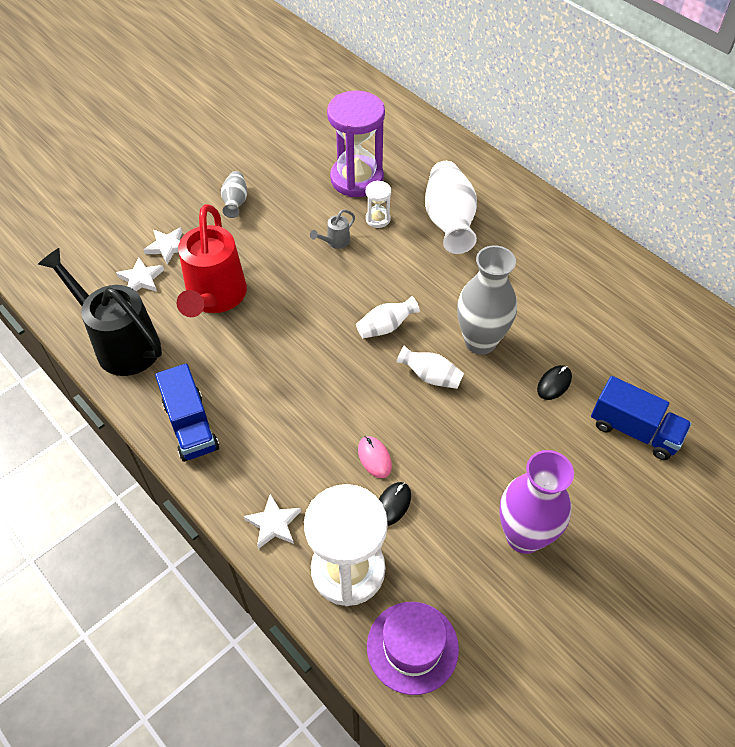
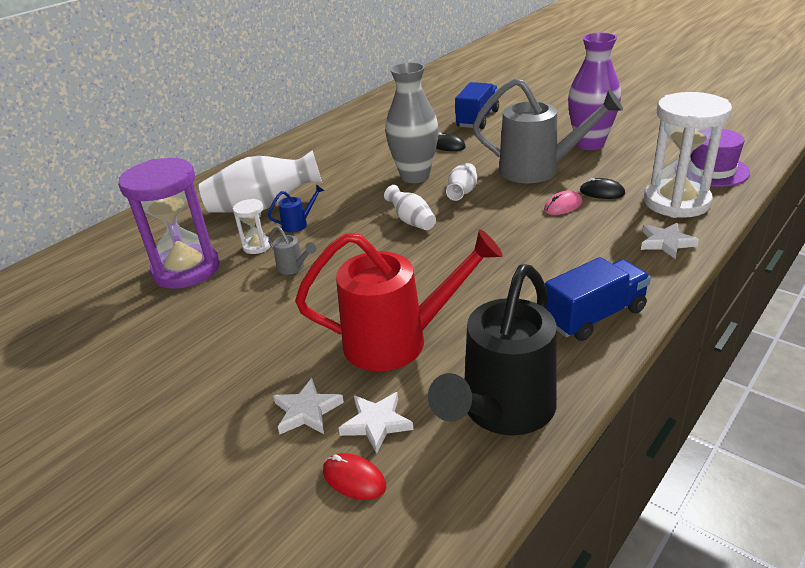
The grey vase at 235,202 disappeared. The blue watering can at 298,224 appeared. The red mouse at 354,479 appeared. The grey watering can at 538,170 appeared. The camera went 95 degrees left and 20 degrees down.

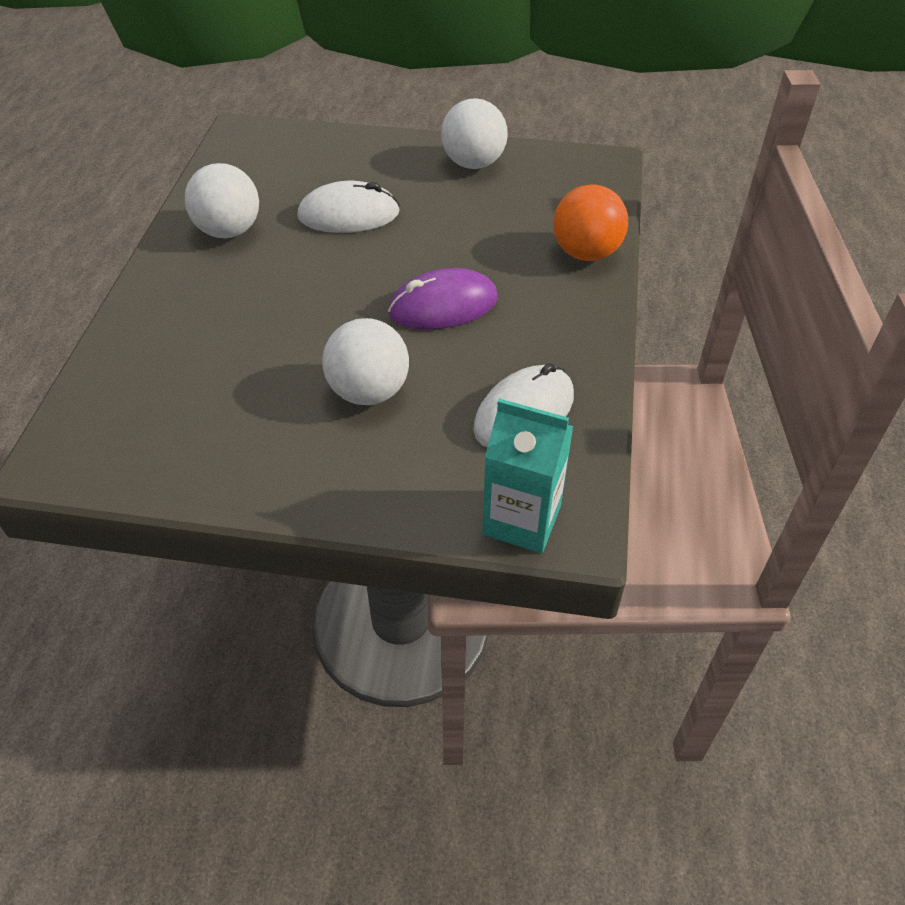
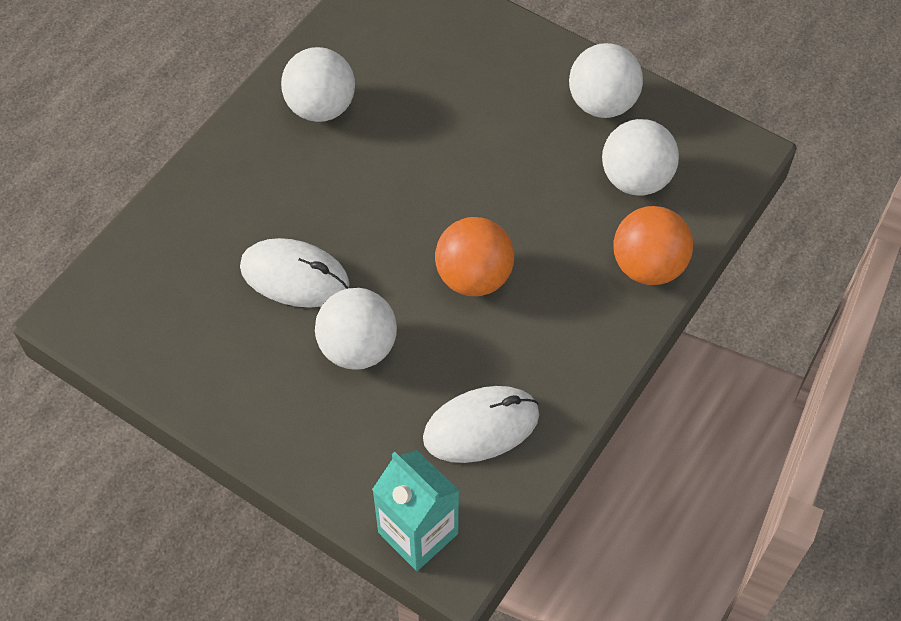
The white mouse moved from 349,215 to 295,276. The purple mouse at 443,306 was replaced by the orange ball at 474,277. The white ball at 635,179 appeared. The camera went 25 degrees right and 10 degrees up.

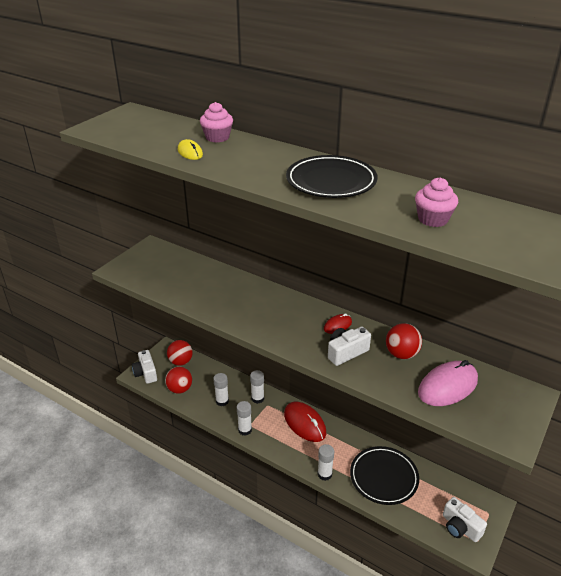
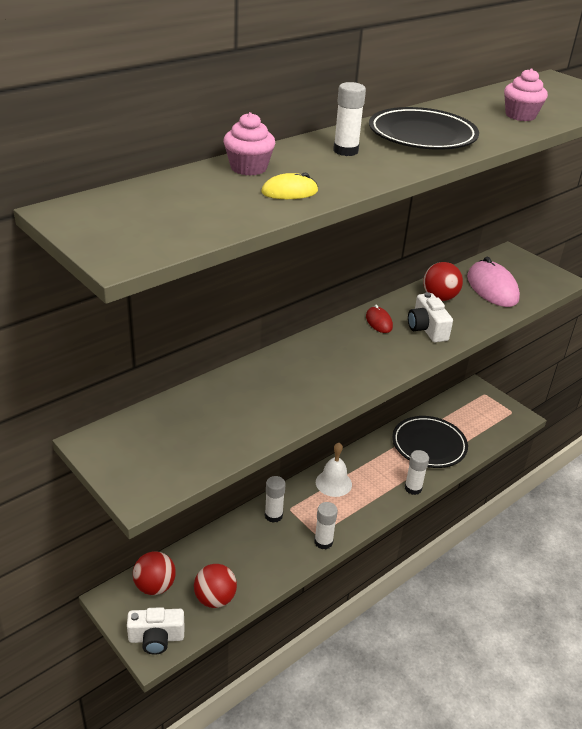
The white glue stick moved from 222,401 to 345,151. The red mouse at 304,423 was replaced by the white bell at 333,483. The white camera at 460,527 disappeared. The camera went 75 degrees left and 0 degrees up.

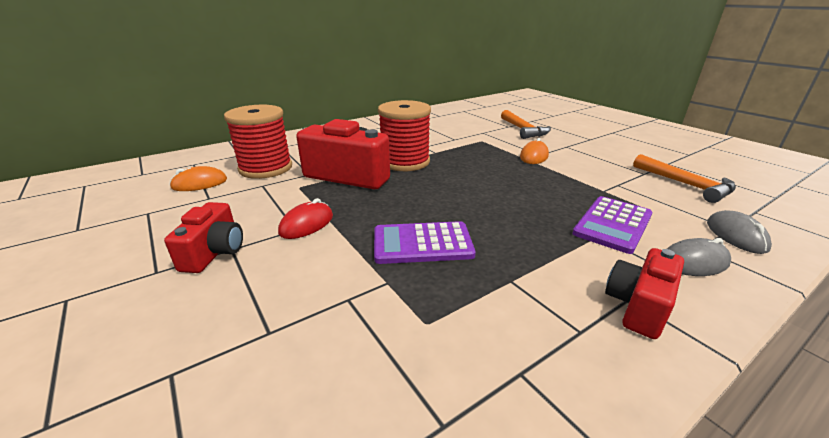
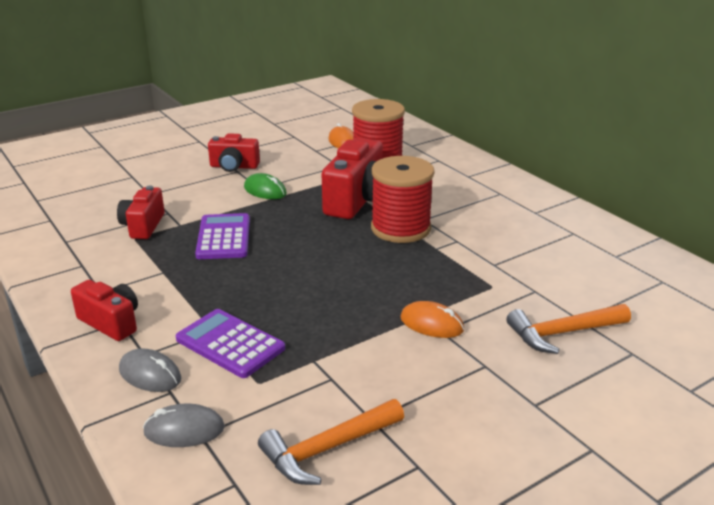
The red mouse at 306,224 became the green mouse at 265,191. The grey mouse at 694,262 turned 45 degrees counterclockwise. The red camera at 143,226 appeared. The camera went 90 degrees right and 0 degrees up.

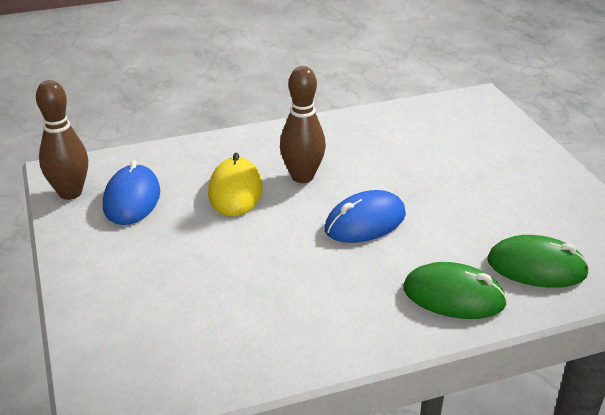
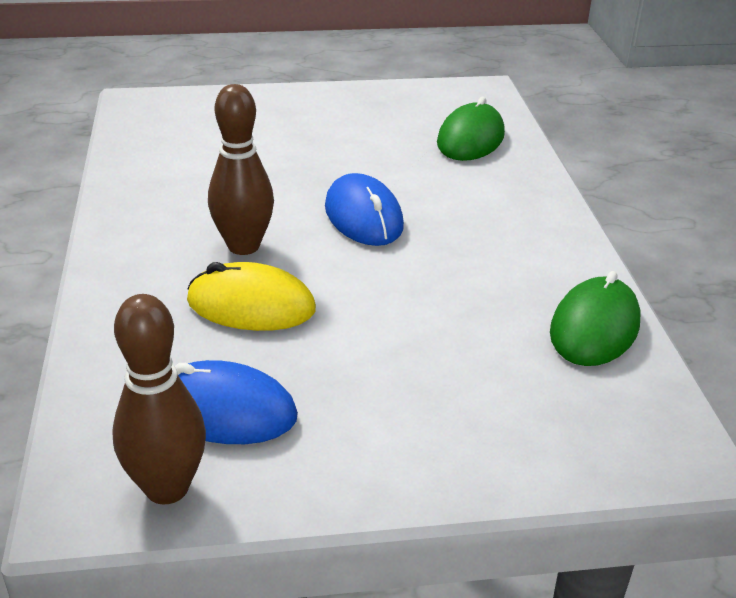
The green mouse moved from 453,296 to 594,327. The camera went 80 degrees left and 0 degrees up.

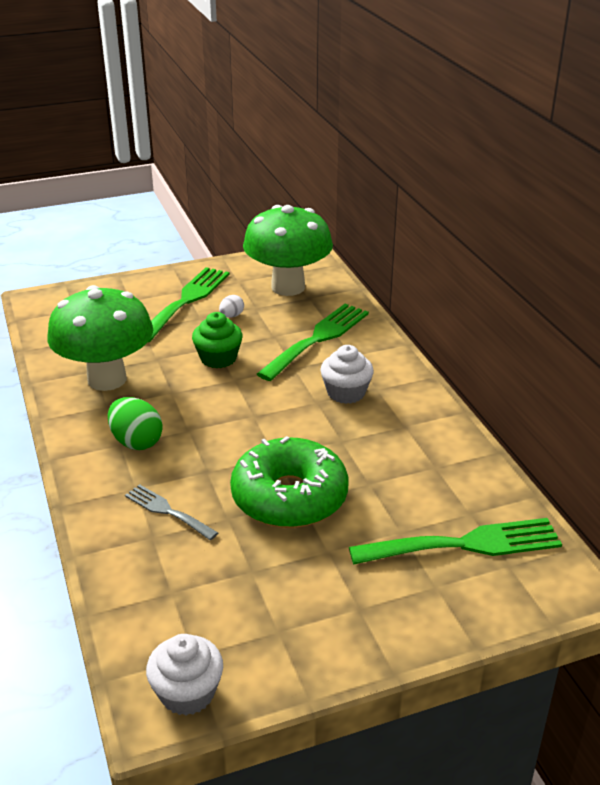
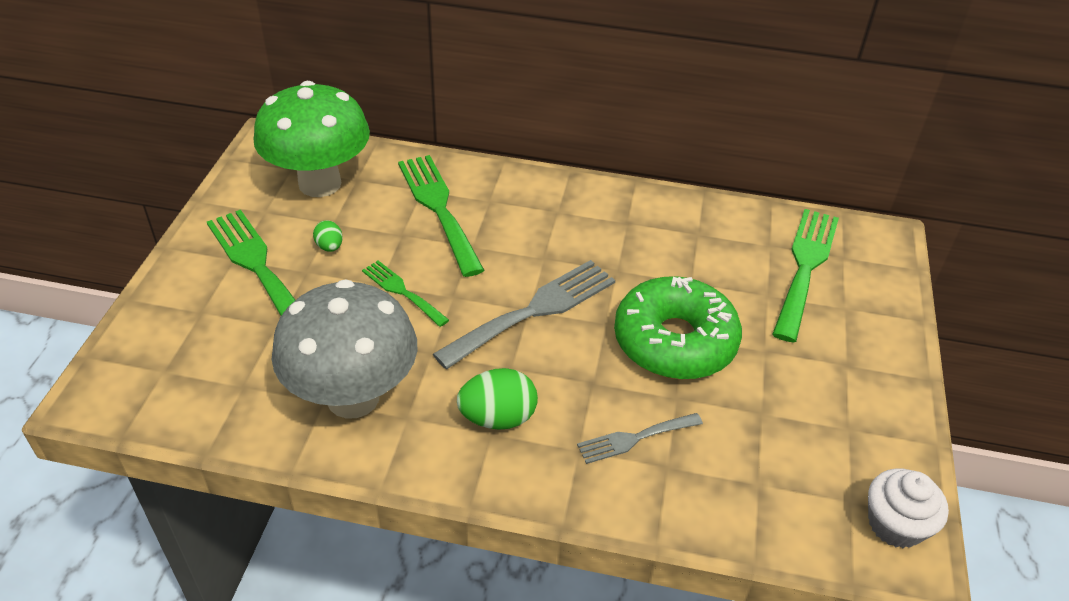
The green mushroom at 107,379 became the grey mushroom at 353,397. The green cupcake at 218,358 was replaced by the green fork at 402,291. The white egg at 231,316 became the green egg at 329,247. The white cupcake at 346,393 disappeared. The grey fork at 534,311 appeared. The camera went 60 degrees left and 10 degrees up.

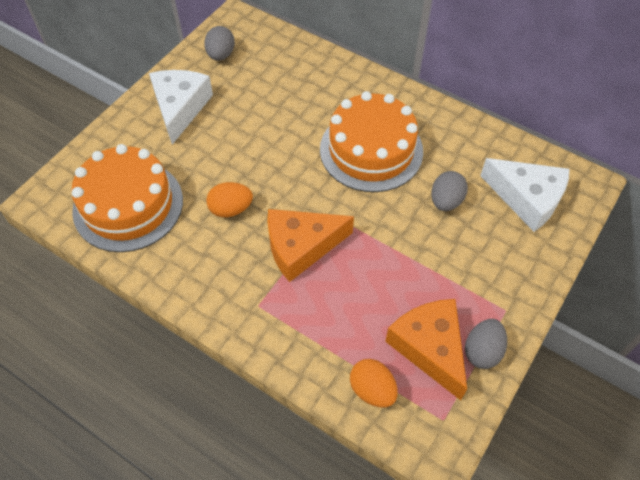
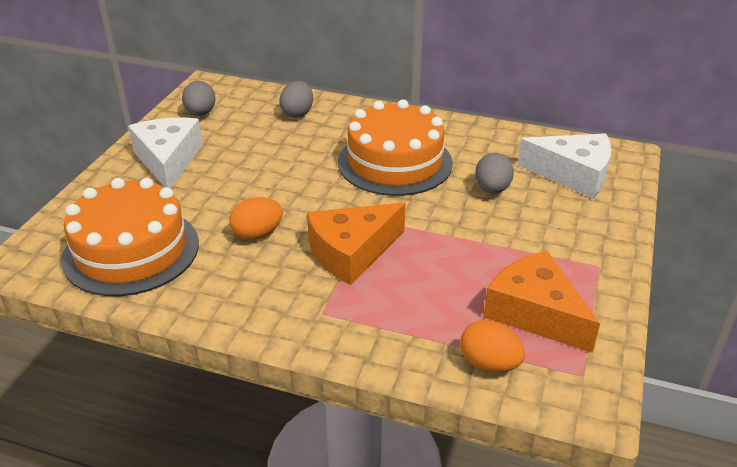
The grey egg moved from 482,351 to 297,113. The camera went 15 degrees left and 20 degrees down.

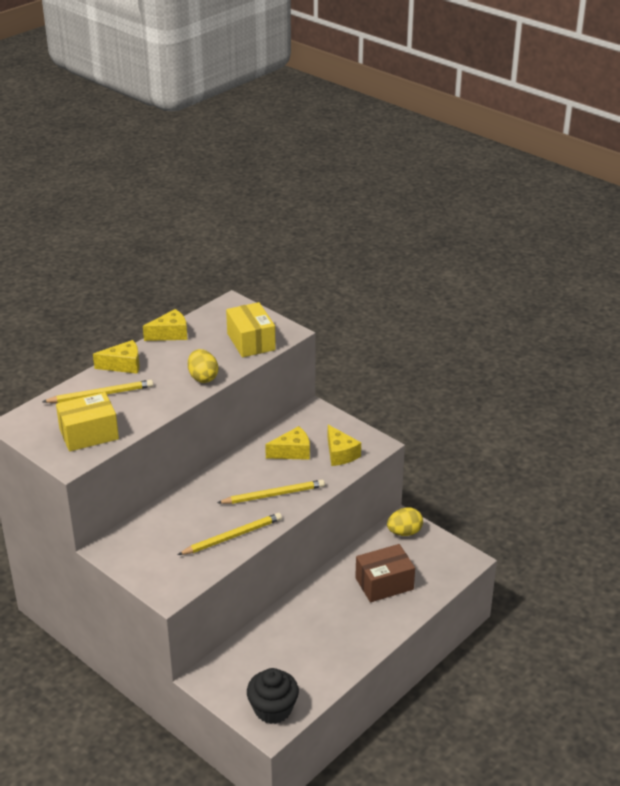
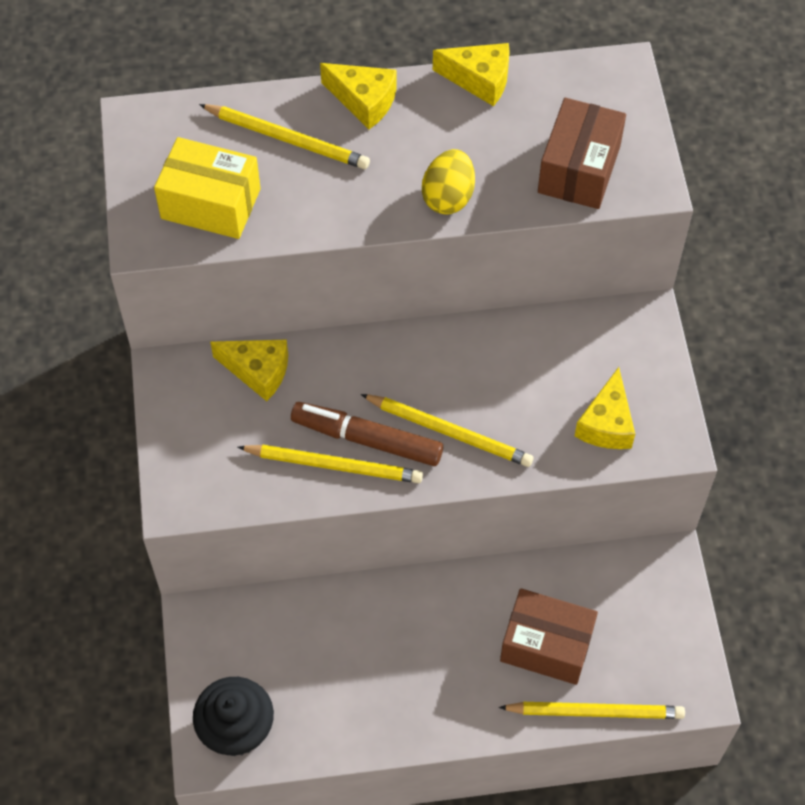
The yellow box at 251,341 became the brown box at 579,169. The yellow cheese moved from 292,452 to 258,371. The yellow egg at 404,532 disappeared. The brown marker at 367,439 appeared. The yellow pencil at 595,711 appeared. The camera went 40 degrees right and 25 degrees up.

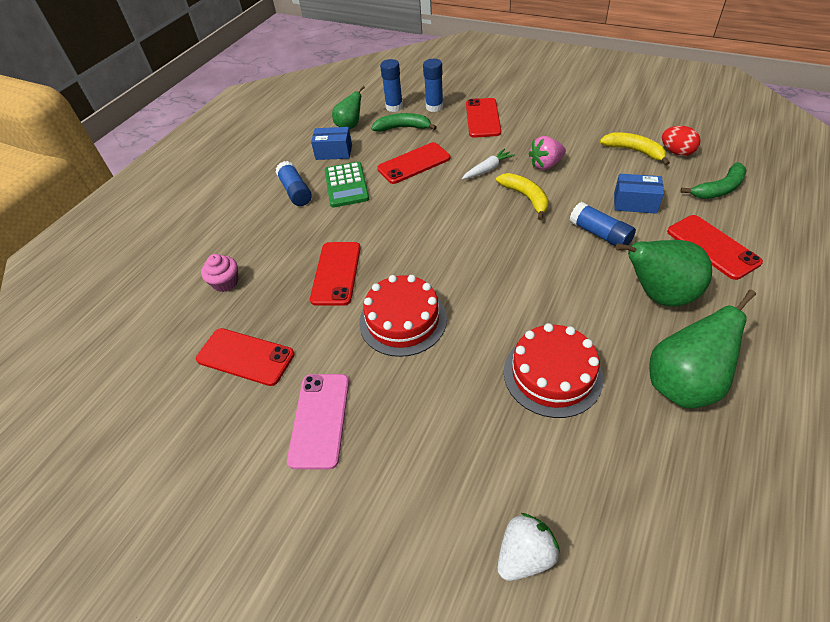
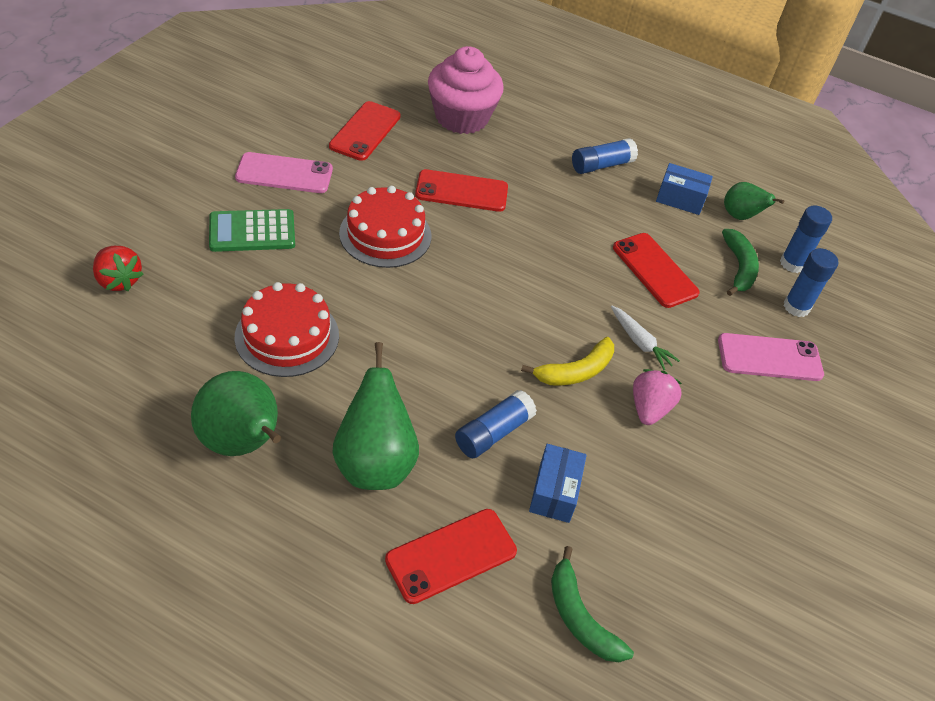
The pink cupcake at 226,282 changed to 2.09 times the size. The blue box at 334,152 turned 75 degrees counterclockwise. The green calculator moved from 346,185 to 252,231. The red phone at 482,118 became the pink phone at 769,358. The white strawberry at 525,555 became the red strawberry at 119,280. The pink strawberry at 545,165 turned 45 degrees clockwise. The yellow banana at 634,151 disappeared. The red egg at 676,152 disappeared. The camera went 80 degrees right and 0 degrees up.

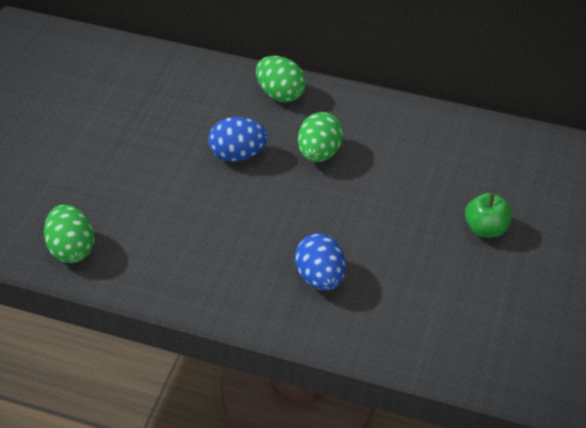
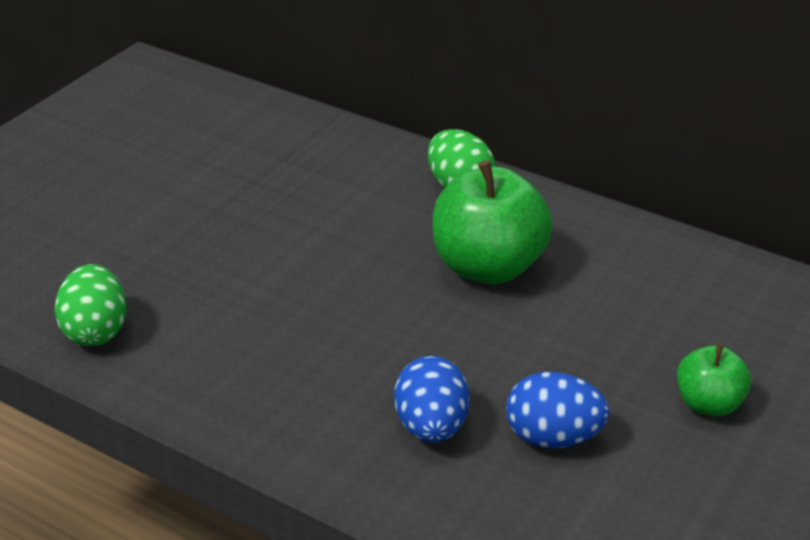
The blue egg moved from 237,155 to 553,437. The green egg at 319,153 was replaced by the green apple at 488,267. The camera went 15 degrees right and 10 degrees down.

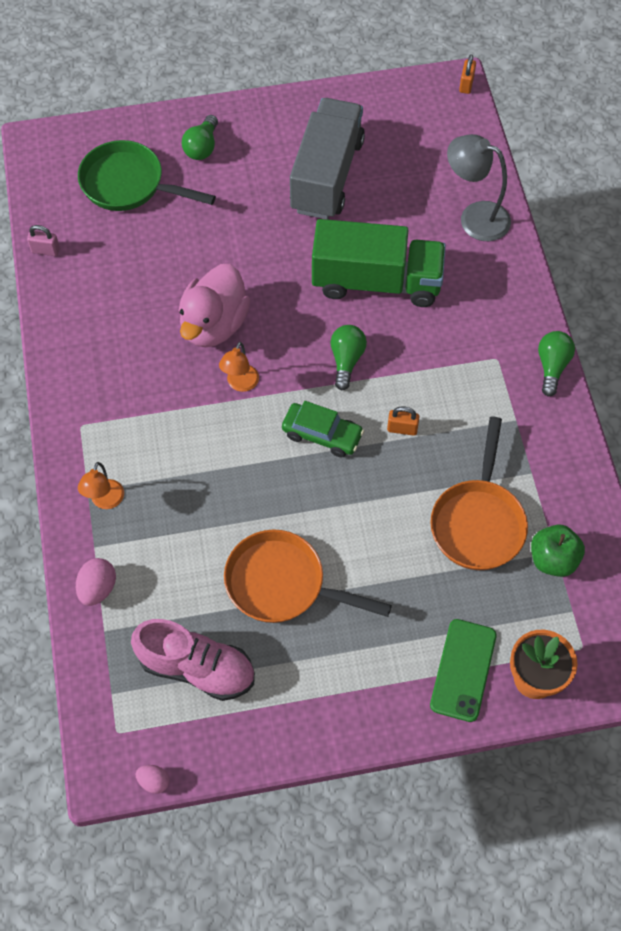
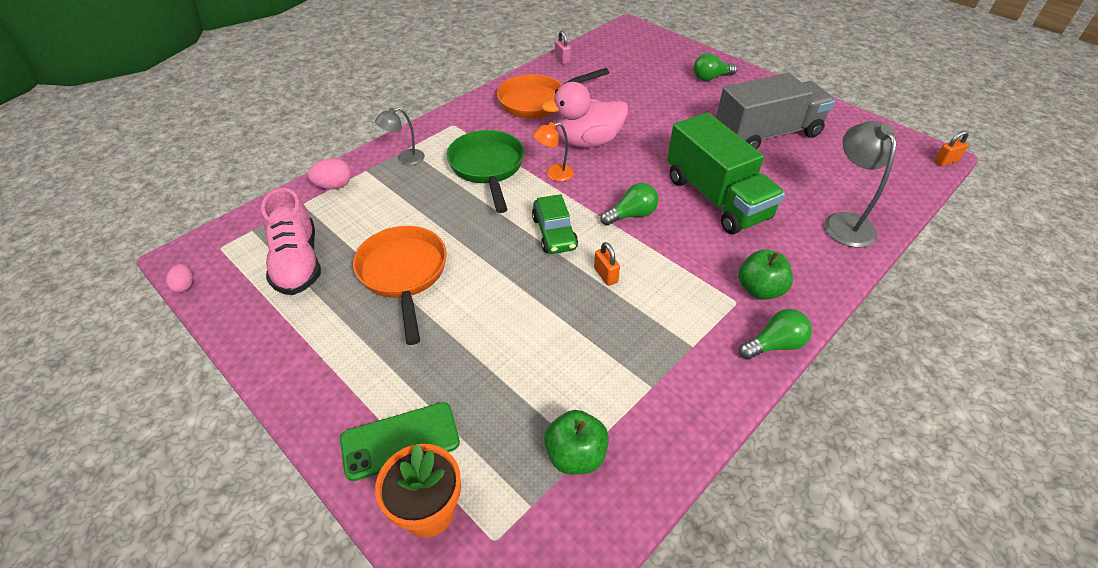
The green pan moved from 129,184 to 487,168. The orange lamp at 105,501 became the grey lamp at 405,159. The orange pan moved from 478,522 to 537,101. The green apple at 759,289 appeared. The camera went 55 degrees right and 15 degrees down.

